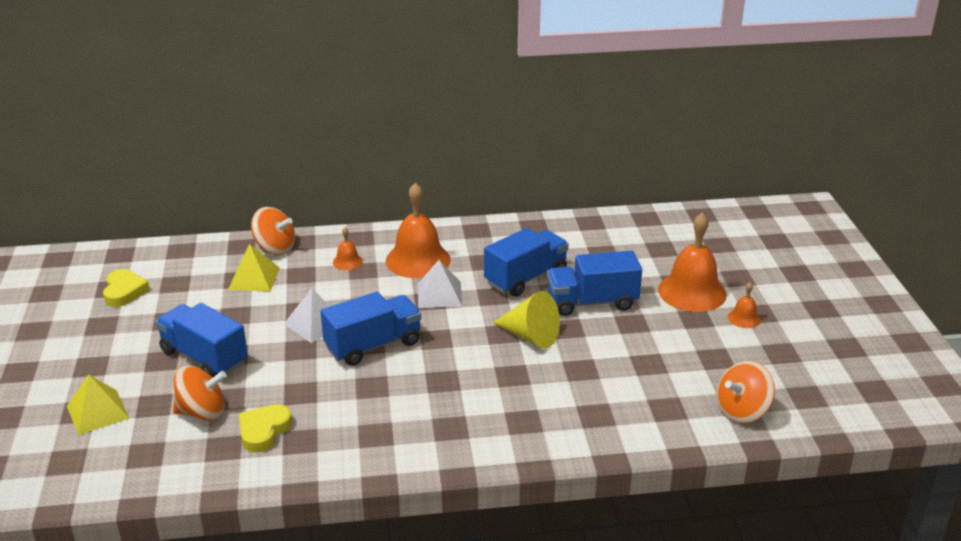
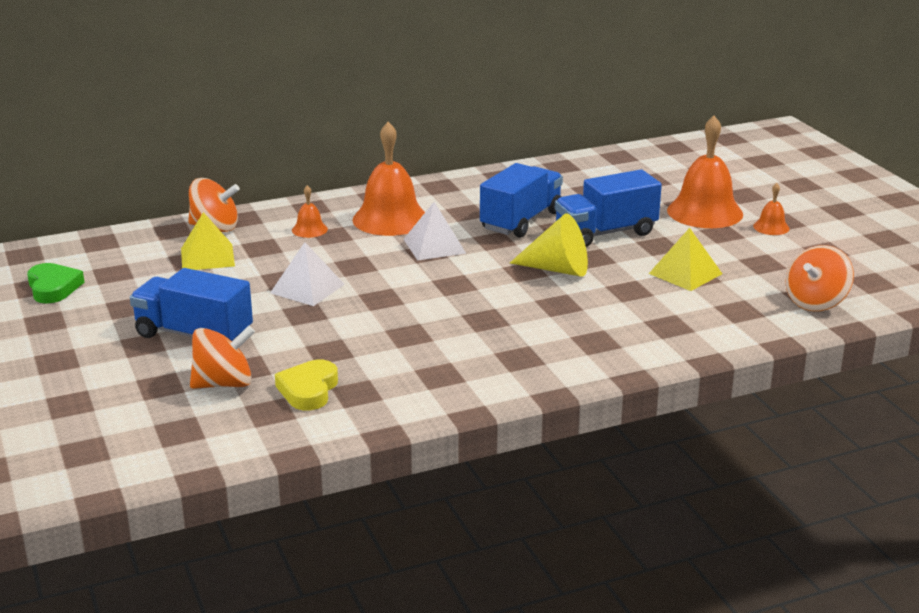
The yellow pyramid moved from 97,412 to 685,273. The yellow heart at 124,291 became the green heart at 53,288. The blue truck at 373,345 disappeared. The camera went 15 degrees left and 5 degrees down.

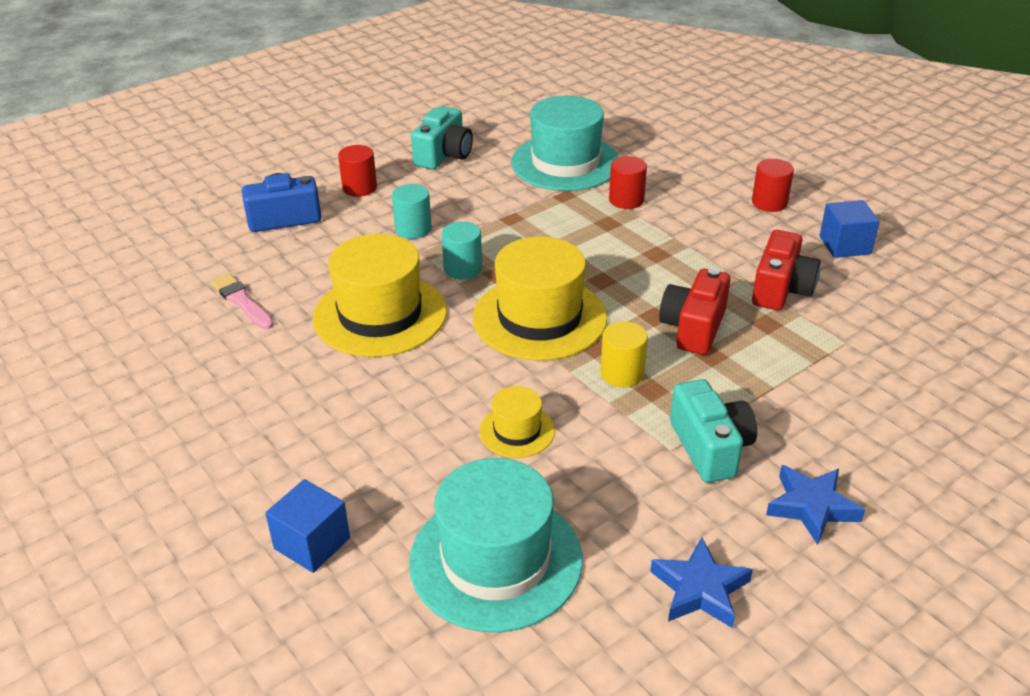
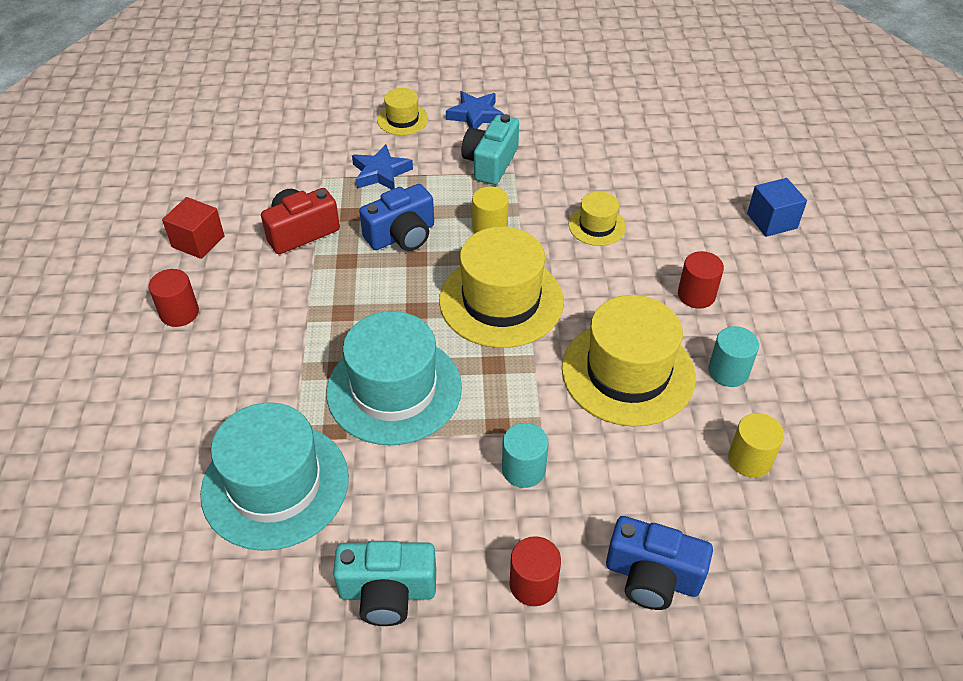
The pink brush at 241,301 was replaced by the yellow cylinder at 749,459. The turquoise hat moved from 496,560 to 394,389. The turquoise camera at 444,155 turned 150 degrees counterclockwise. The turquoise cylinder moved from 463,268 to 728,371. The red cylinder moved from 626,200 to 696,295. The blue star moved from 700,589 to 381,173. The red camera at 693,328 became the blue camera at 402,235. The blue cube at 845,245 became the red cube at 198,241. The yellow hat at 402,119 appeared. The camera went 145 degrees left and 10 degrees up.

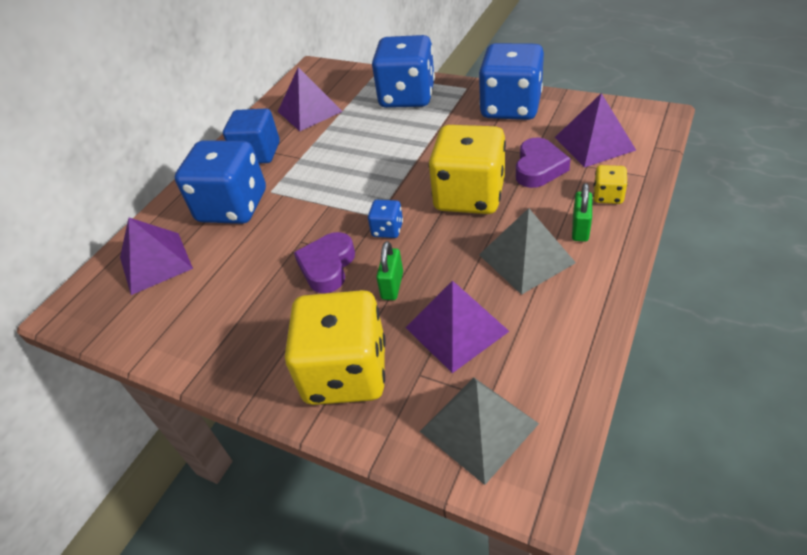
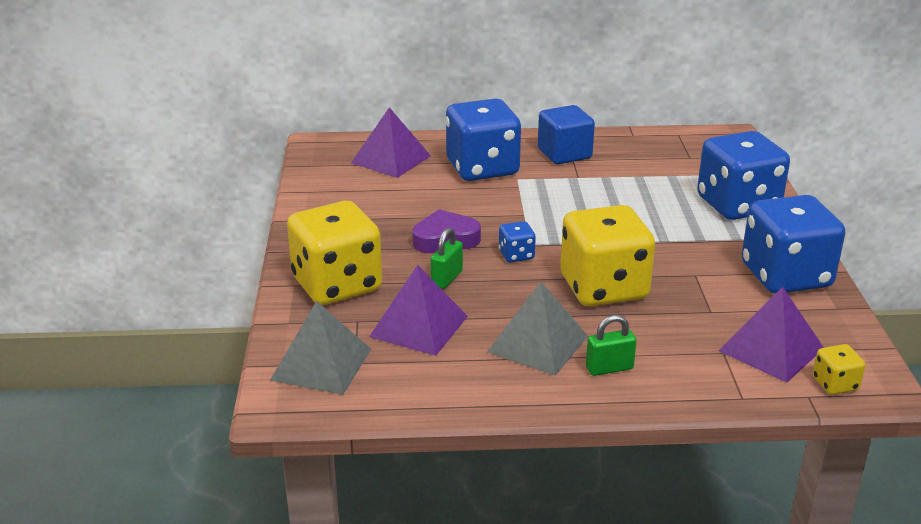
The purple pyramid at 309,111 disappeared. The green padlock at 392,285 turned 45 degrees counterclockwise. The purple heart at 538,168 disappeared. The yellow dice moved from 608,196 to 835,384. The camera went 55 degrees right and 15 degrees down.

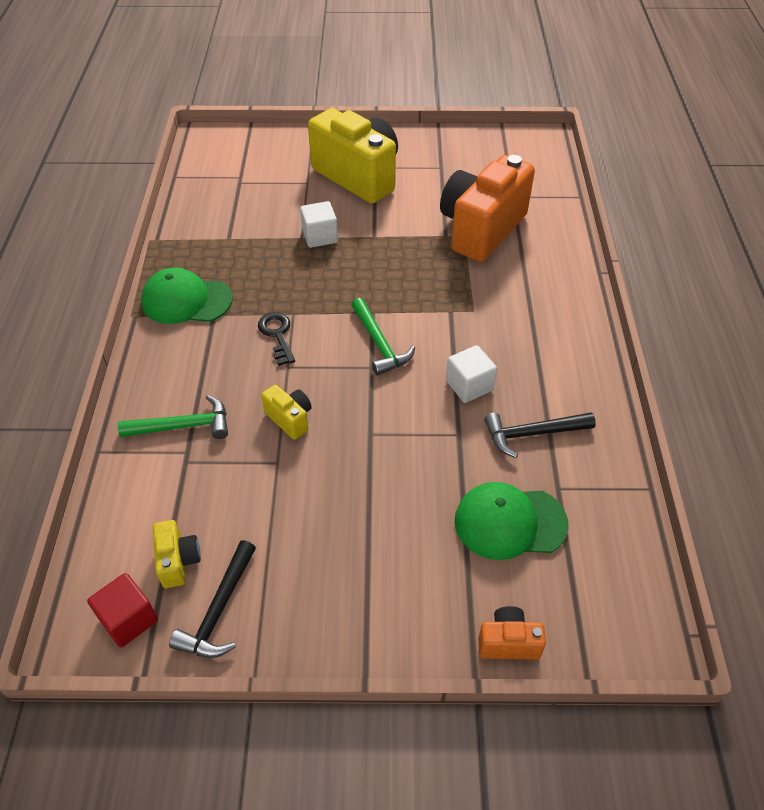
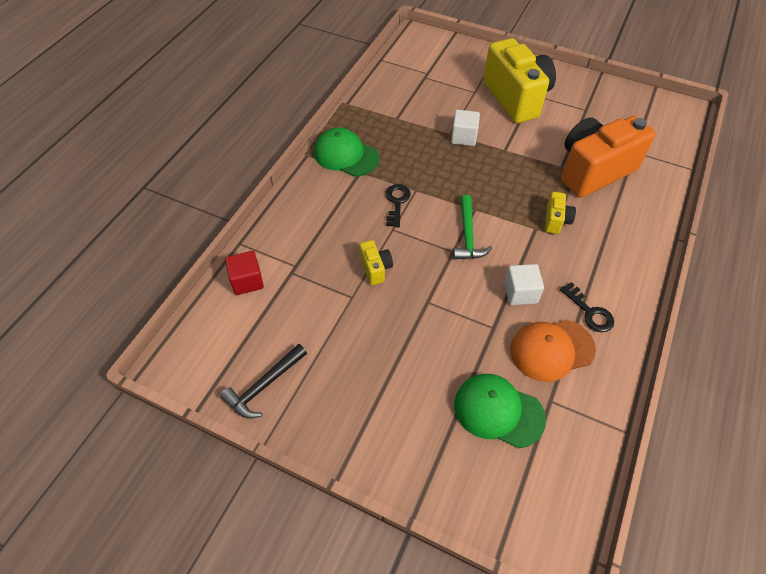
The red cube moved from 128,619 to 247,281. The green hammer at 183,426 disappeared. The yellow camera moved from 178,561 to 556,220. The orange camera at 508,642 disappeared. The black hammer at 532,434 was replaced by the orange cap at 551,350. The black key at 589,312 appeared. The camera went 25 degrees right and 5 degrees up.

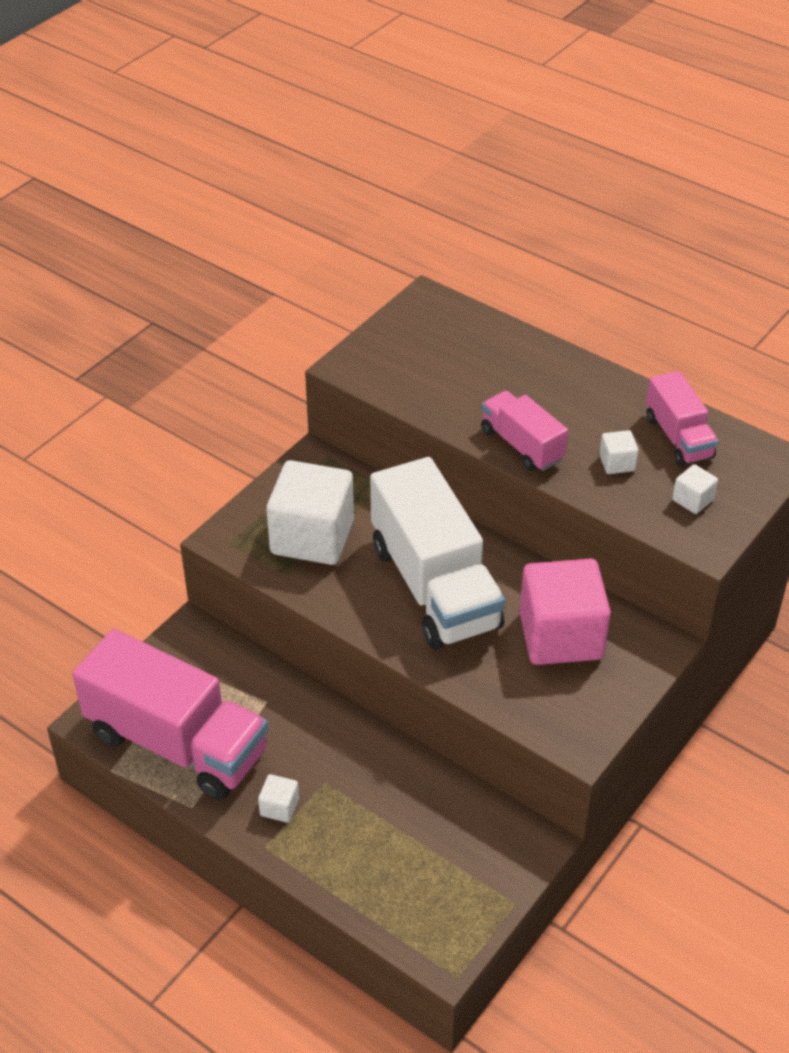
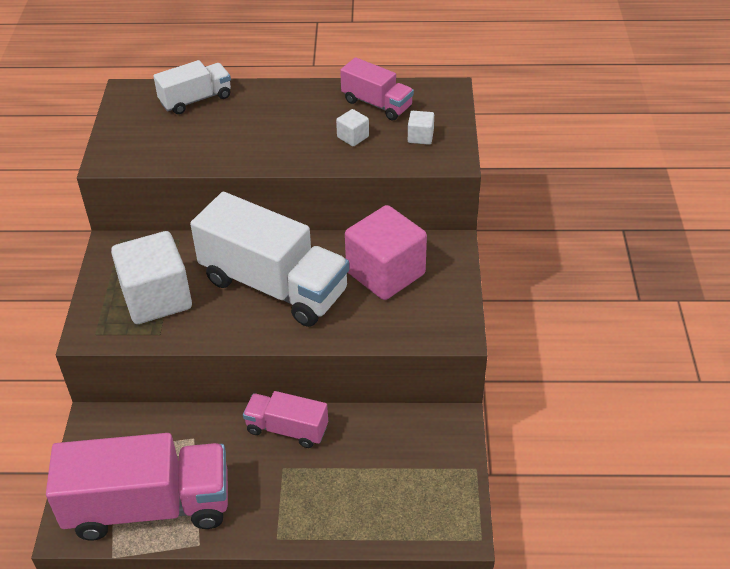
The white cube at 279,807 disappeared. The pink truck moved from 522,445 to 287,429. The white truck at 196,100 appeared. The camera went 35 degrees left and 0 degrees up.

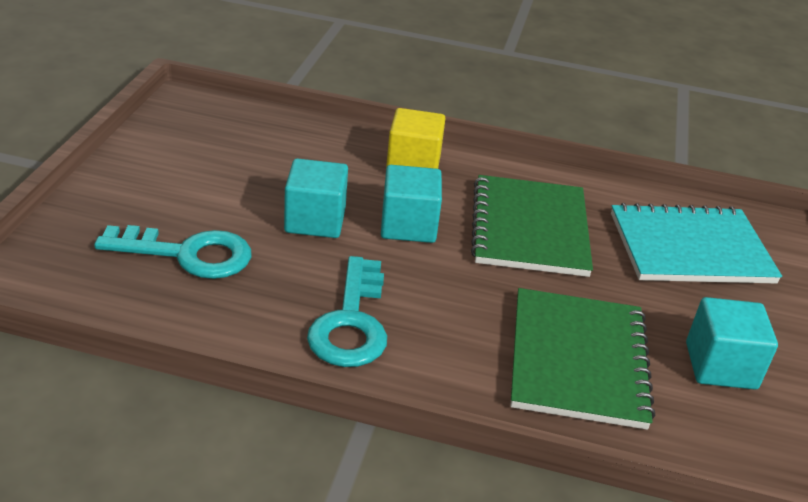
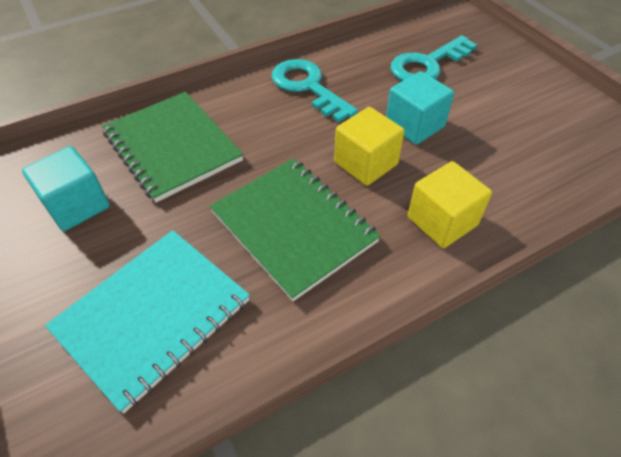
The turquoise cube at 408,226 became the yellow cube at 365,163. The camera went 140 degrees right and 15 degrees up.

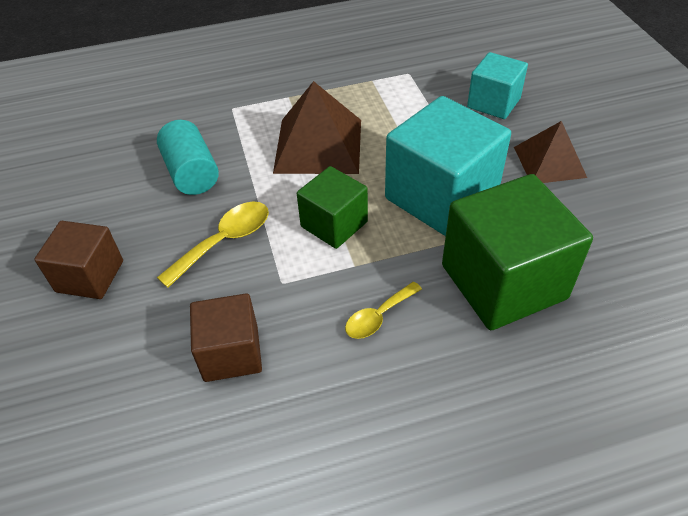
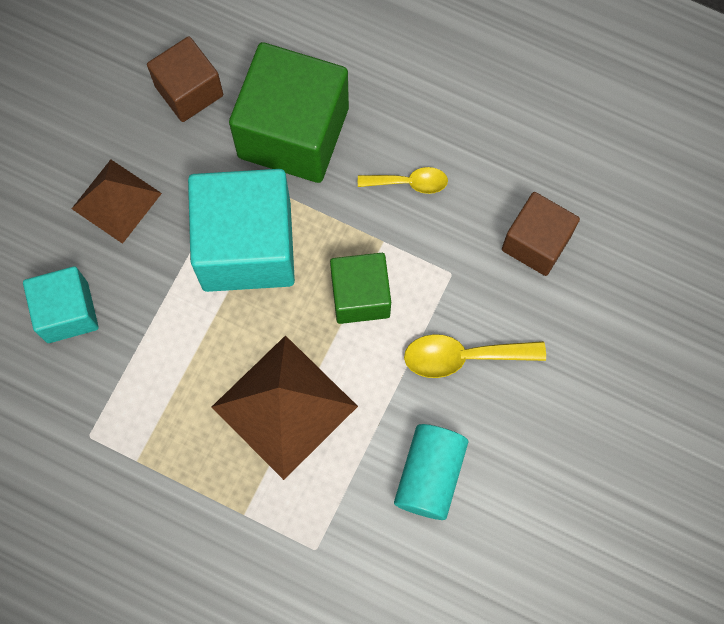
The brown cube moved from 90,276 to 189,91. The camera went 140 degrees left and 25 degrees up.

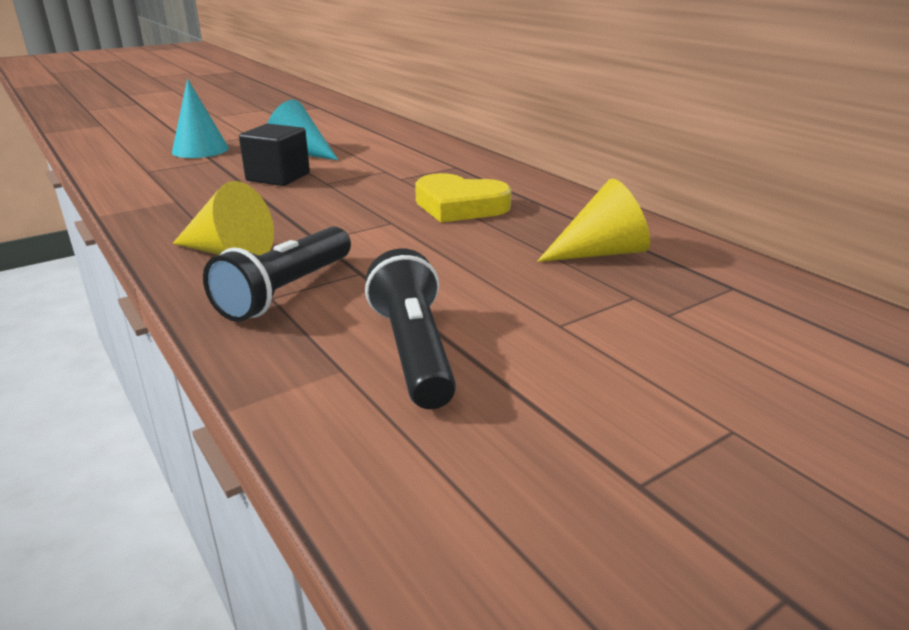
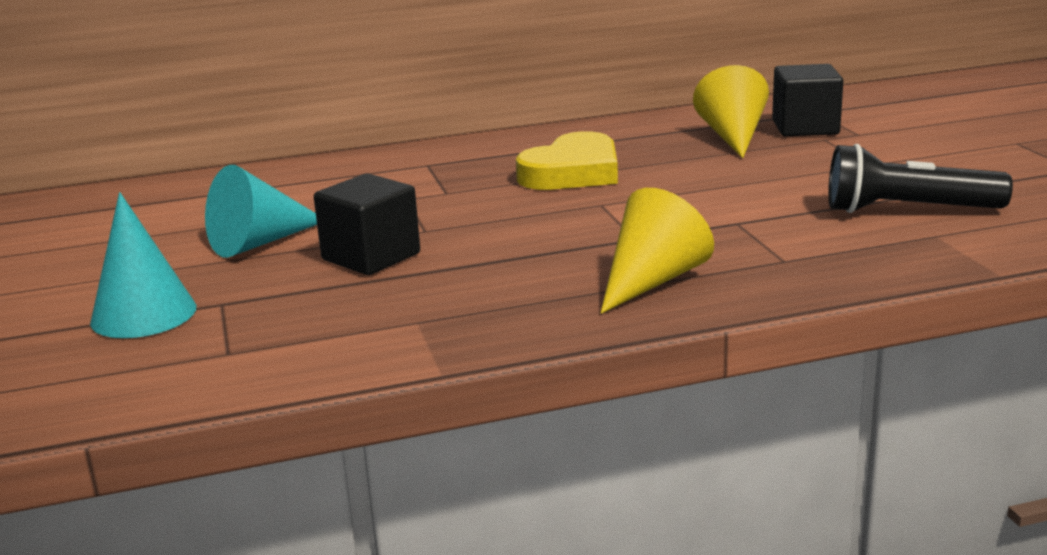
The black flashlight at 286,291 disappeared. The black cube at 805,127 appeared. The camera went 70 degrees left and 5 degrees down.

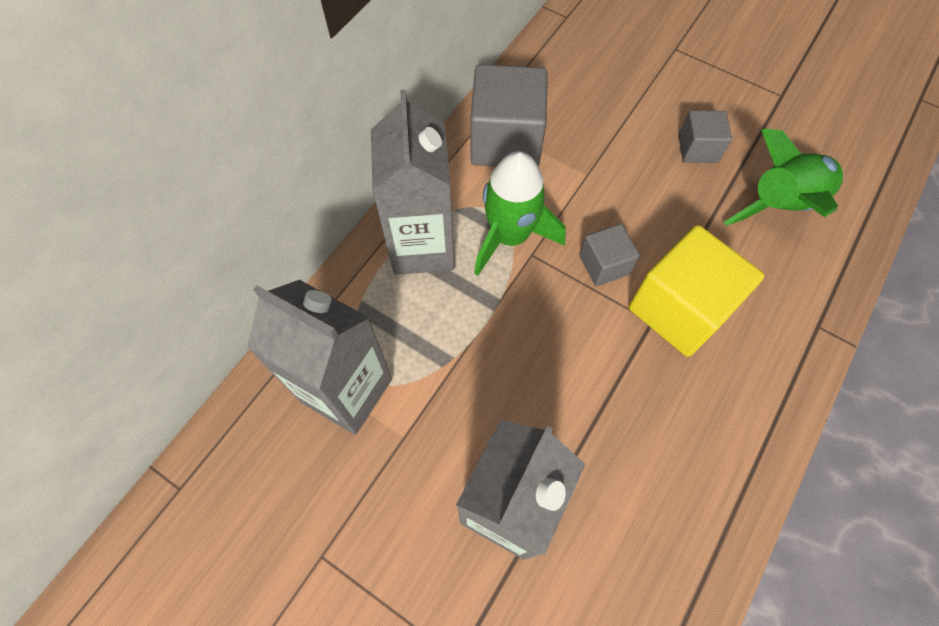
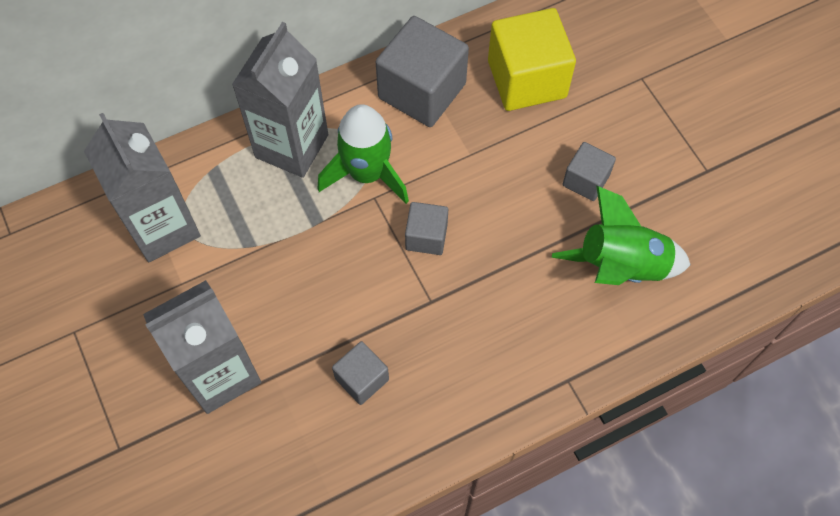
The yellow cube moved from 679,309 to 527,79. The grey cube at 362,379 appeared. The camera went 30 degrees right and 0 degrees up.

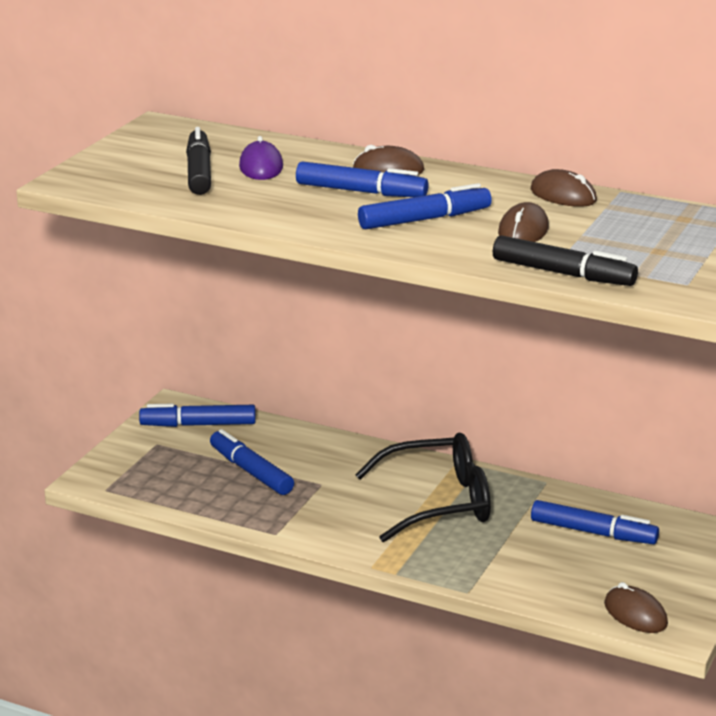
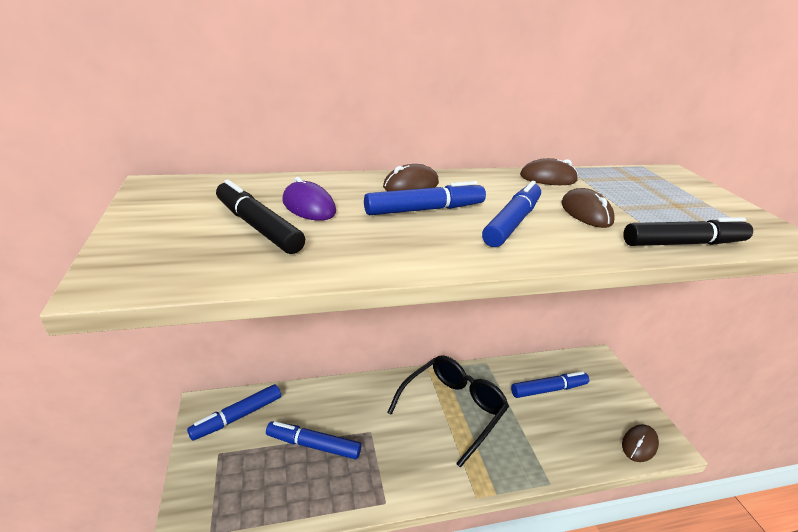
The brown mouse at 635,614 turned 60 degrees counterclockwise. The camera went 40 degrees left and 5 degrees up.

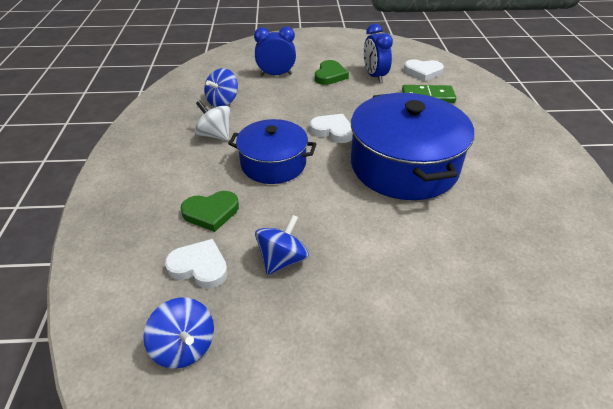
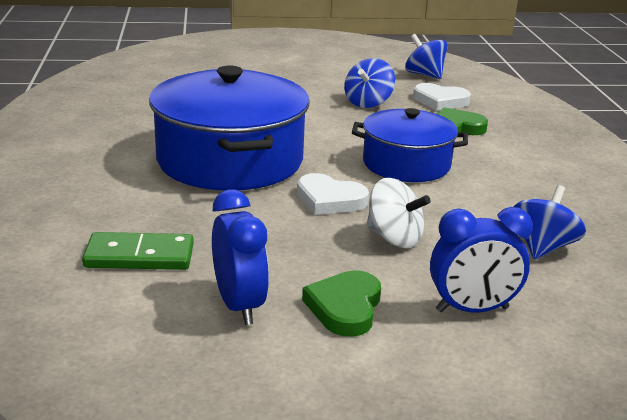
The white spinning top moved from 215,135 to 394,238. The white heart at 423,72 disappeared. The camera went 175 degrees right and 15 degrees down.

